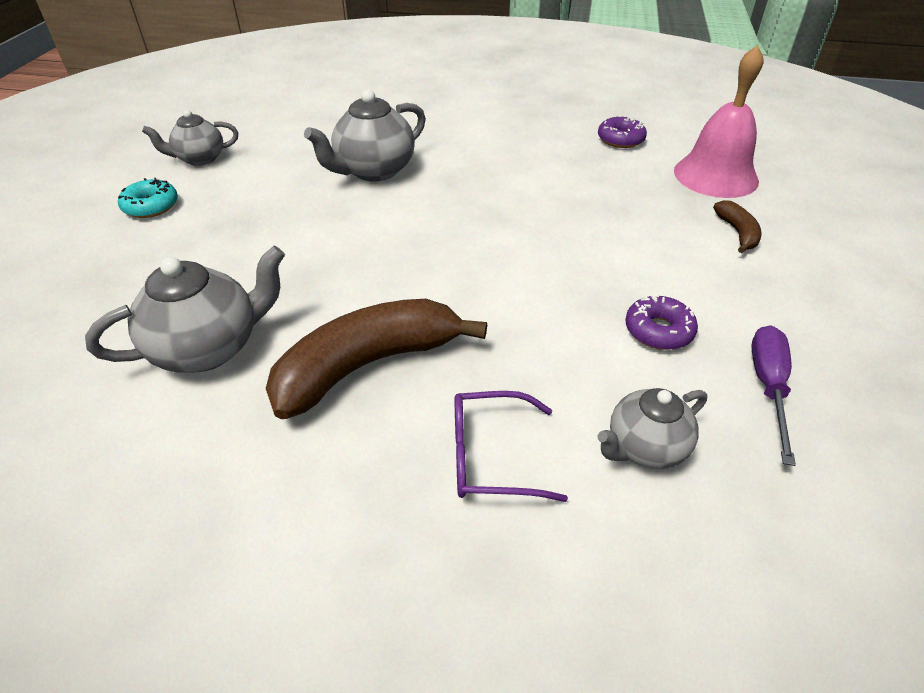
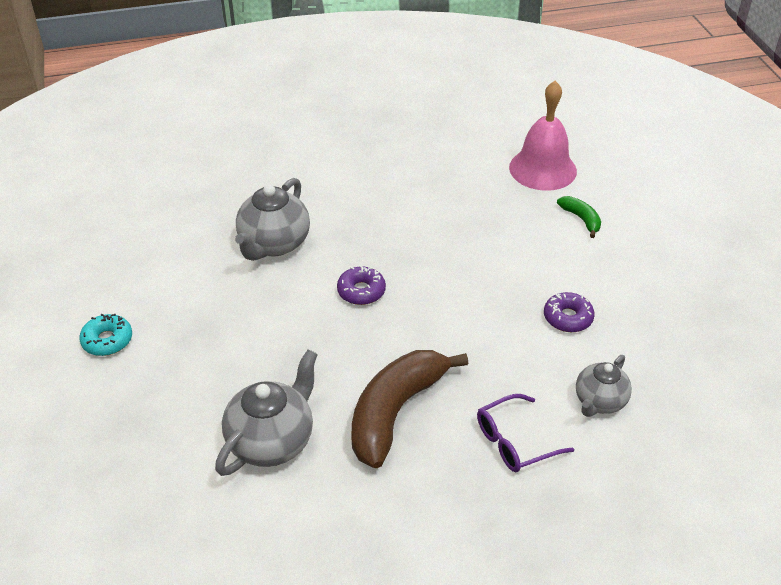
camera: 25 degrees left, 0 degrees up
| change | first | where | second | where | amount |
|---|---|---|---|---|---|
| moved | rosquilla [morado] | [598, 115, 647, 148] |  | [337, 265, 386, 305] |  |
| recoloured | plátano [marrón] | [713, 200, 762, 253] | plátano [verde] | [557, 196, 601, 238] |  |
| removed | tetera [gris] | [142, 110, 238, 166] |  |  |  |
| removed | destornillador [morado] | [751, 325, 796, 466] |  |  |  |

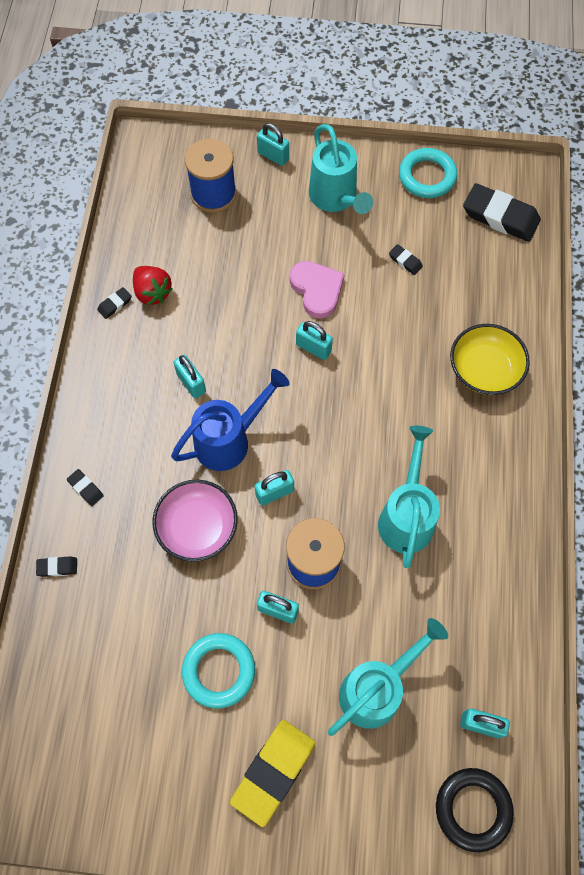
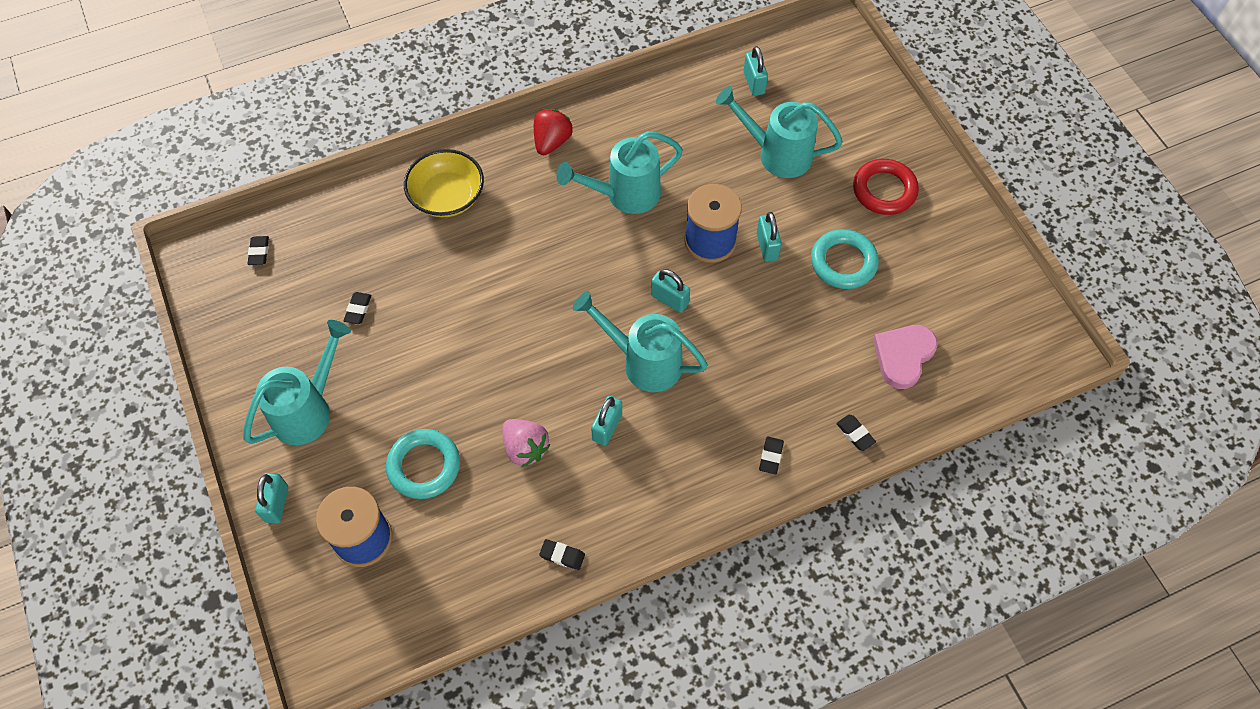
camera: 120 degrees left, 5 degrees down
| change | first | where | second | where | amount |
|---|---|---|---|---|---|
| resized | goma de borrar [negro] | [463, 183, 541, 242] |  | [247, 236, 269, 265] | x0.44 |
| moved | anillo [turquesa] | [399, 148, 457, 198] |  | [386, 429, 460, 499] |  |
| added |  |  | fresa [rosa] | [502, 419, 550, 467] |  |
| moved | fresa [rojo] | [133, 266, 172, 305] |  | [534, 109, 573, 155] |  |
| recoloured | regadera [azul] | [171, 369, 290, 471] | regadera [turquesa] | [573, 291, 708, 392] |  |
| replaced | goma de borrar [amarillo] | [230, 720, 315, 827] | anillo [rojo] | [853, 159, 919, 215] |  |
| moved | corazón [rosa] | [290, 261, 345, 319] |  | [873, 325, 938, 389] |  |
| removed | cuenco [rosa] | [152, 480, 238, 562] |  |  |  |
| removed | candado [turquesa] | [296, 321, 333, 360] |  |  |  |
| removed | anillo [negro] | [436, 768, 514, 852] |  |  |  |

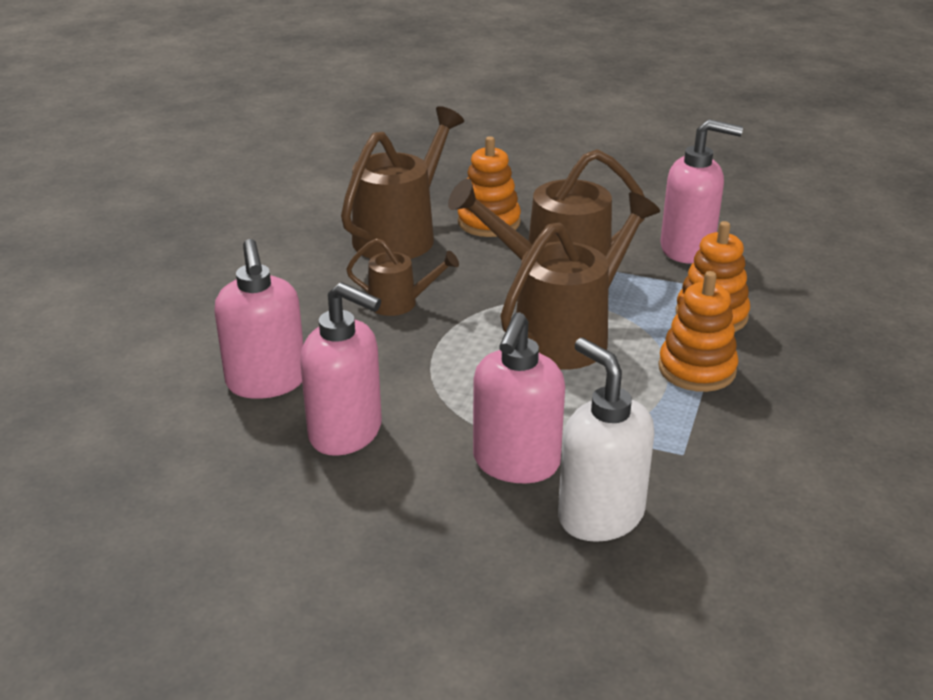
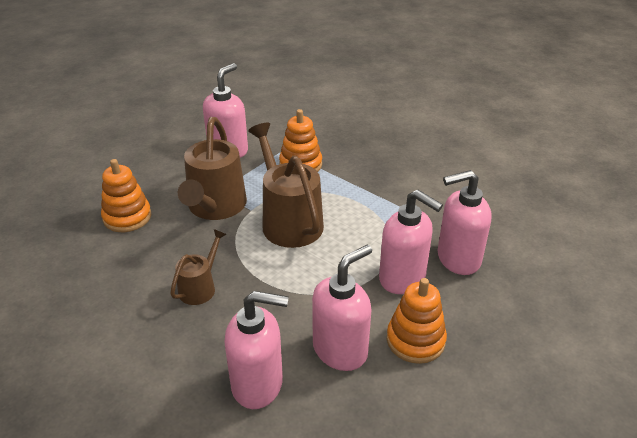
camera: 70 degrees left, 5 degrees up
| change | first | where | second | where | amount |
|---|---|---|---|---|---|
| moved | juguete apilable [naranja] | [658, 271, 739, 392] |  | [387, 278, 447, 364] |  |
| recoloured | dispensador de jabón [blanco] | [558, 338, 654, 542] | dispensador de jabón [rosa] | [437, 170, 491, 275] |  |
| removed | regadera [marrón] | [341, 106, 464, 259] |  |  |  |

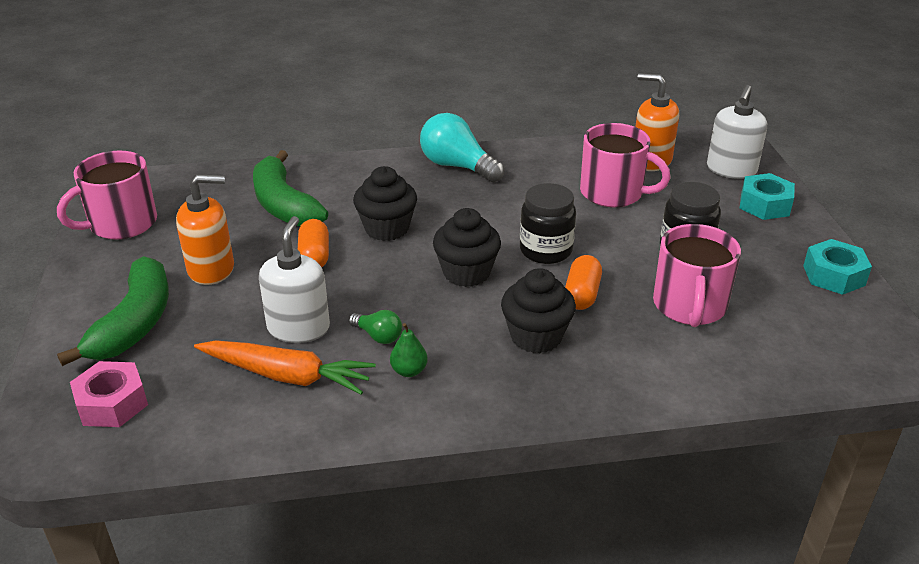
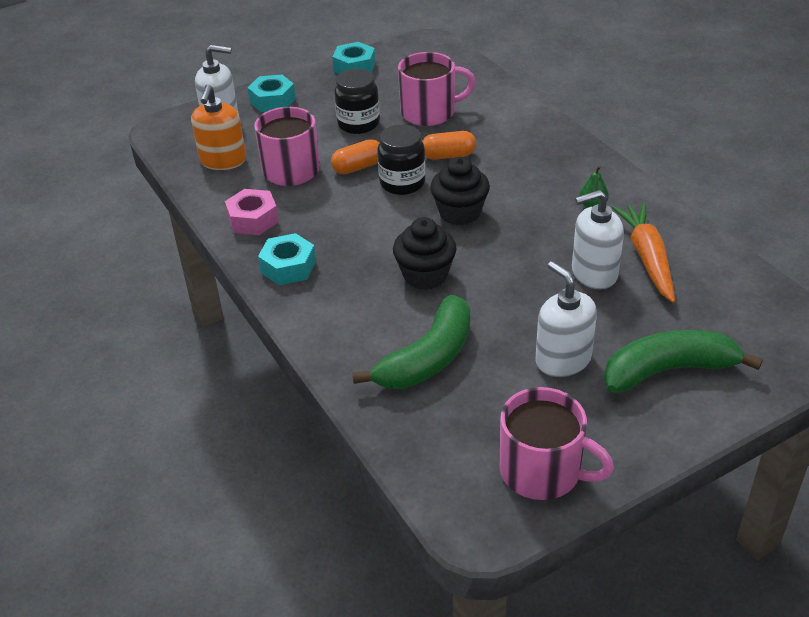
camera: 110 degrees left, 5 degrees up
| change | first | where | second | where | amount |
|---|---|---|---|---|---|
| moved | tuerca [rosa] | [70, 361, 148, 427] |  | [225, 189, 279, 235] |  |
| replaced | bombilla [turquesa] | [420, 113, 504, 182] | tuerca [turquesa] | [258, 233, 316, 285] |  |
| moved | cápsula [naranja] | [298, 219, 329, 267] |  | [331, 139, 379, 174] |  |
| recoloured | dispensador de jabón [naranja] | [176, 174, 234, 285] | dispensador de jabón [blanco] | [536, 261, 597, 377] |  |
| removed | bombilla [verde] | [349, 310, 402, 344] |  |  |  |
| removed | magdalena [negro] | [501, 268, 576, 353] |  |  |  |

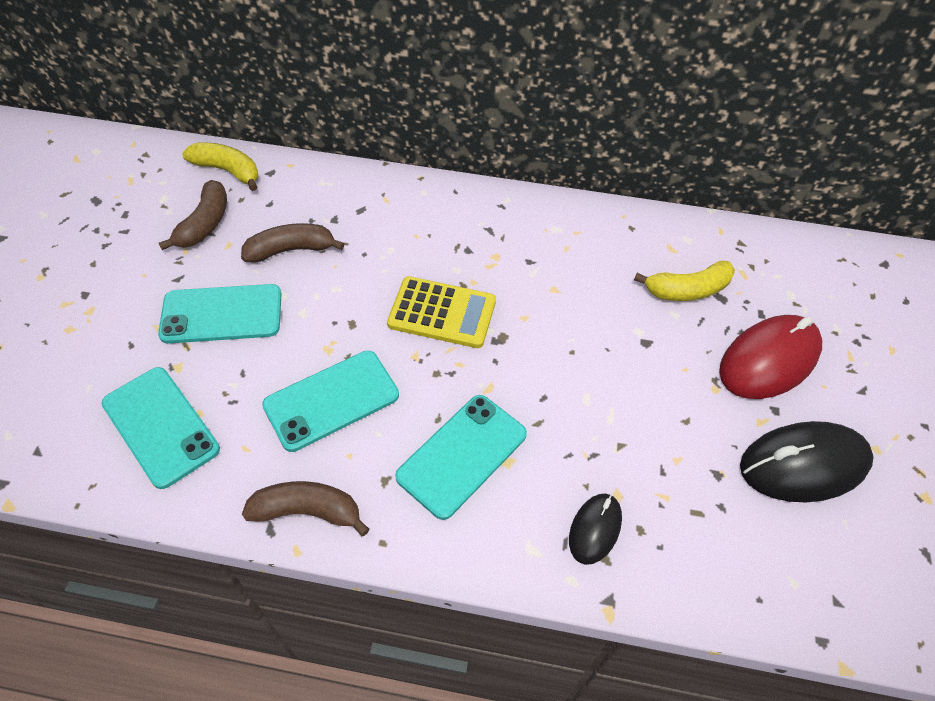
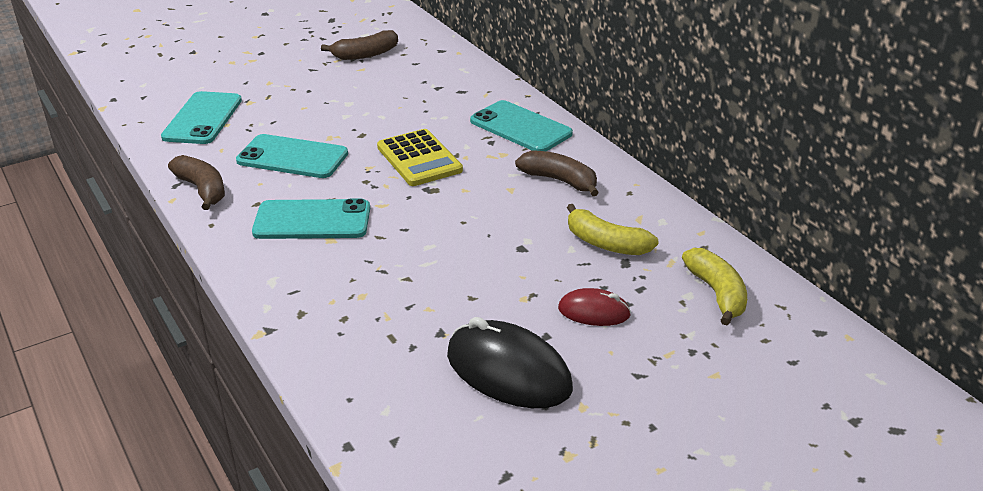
camera: 50 degrees right, 20 degrees down
| change | first | where | second | where | amount |
|---|---|---|---|---|---|
| moved | móvil [turquesa] | [158, 284, 281, 344] |  | [470, 100, 573, 151] |  |
| moved | plátano [marrón] | [241, 223, 344, 263] |  | [515, 150, 599, 196] |  |
| resized | ratón [rojo] | [719, 315, 822, 399] |  | [558, 288, 631, 326] | x0.55 |
| moved | plátano [amarillo] | [182, 143, 258, 191] |  | [682, 248, 747, 325] |  |
| removed | ratón [negro] | [569, 494, 622, 565] |  |  |  |

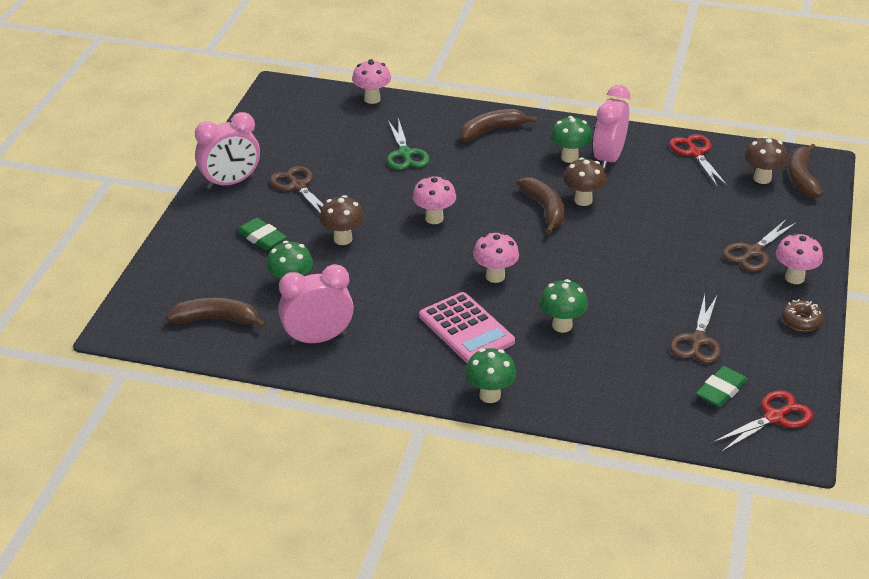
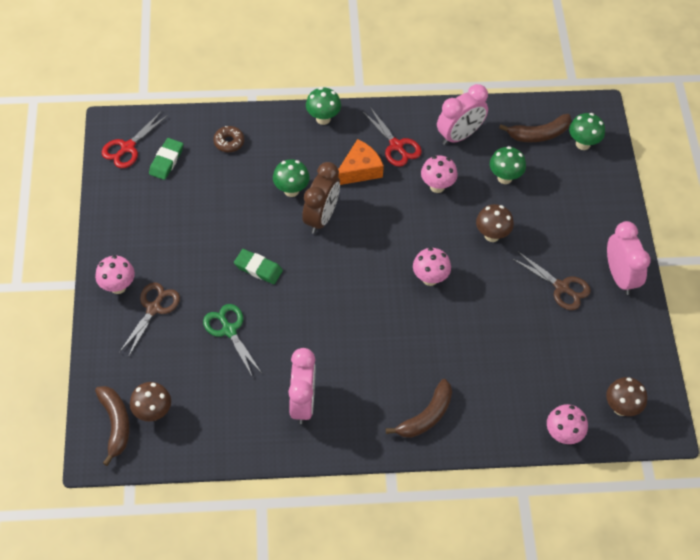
camera: 160 degrees right, 20 degrees up
| change | first | where | second | where | amount |
|---|---|---|---|---|---|
| moved | tijeras [verde] | [387, 118, 430, 170] |  | [203, 304, 261, 378] |  |
| moved | rosquilla [marrón] | [782, 299, 824, 331] |  | [213, 126, 244, 152] |  |
| moved | goma de borrar [verde] | [237, 218, 287, 250] |  | [234, 249, 283, 284] |  |
| added |  |  | despertador [marrón] | [302, 162, 340, 234] |  |
| replaced | calculadora [rosa] | [419, 292, 515, 363] | queso [naranja] | [338, 139, 384, 185] |  |
| moved | tijeras [rojo] | [669, 134, 727, 186] |  | [362, 107, 422, 167] |  |
| moved | seta [rosa] | [473, 232, 519, 283] |  | [421, 155, 458, 193] |  |
| moved | seta [verde] | [551, 116, 592, 163] |  | [569, 113, 605, 150] |  |
| moved | seta [marrón] | [563, 158, 607, 206] |  | [606, 377, 647, 416] |  |
| turned | despertador [rosa] | [195, 112, 260, 189] |  | [607, 221, 650, 295] | 120 degrees clockwise |
| removed | plátano [marrón] | [516, 177, 565, 234] |  |  |  |
| removed | tijeras [marrón] | [670, 295, 721, 363] |  |  |  |

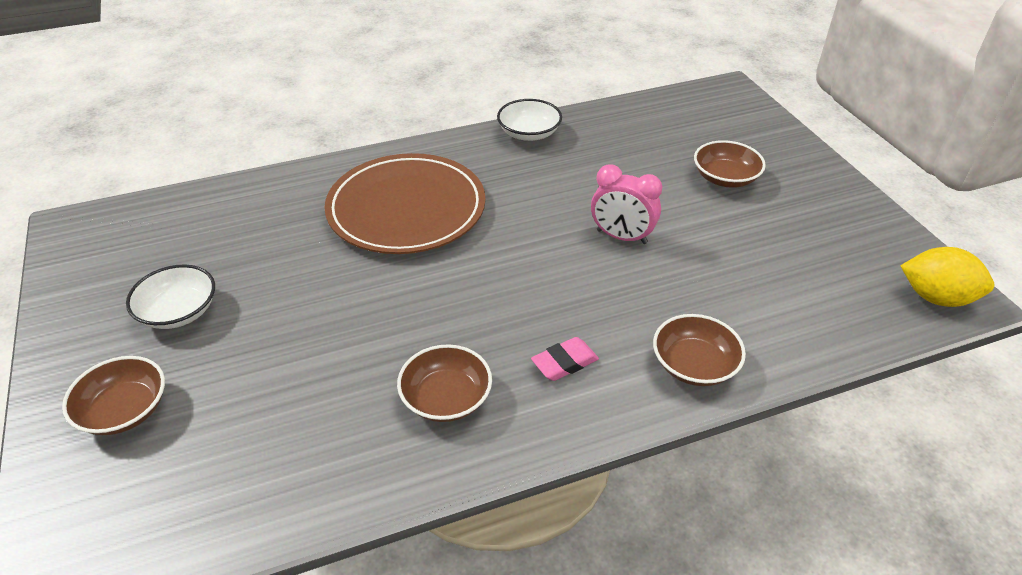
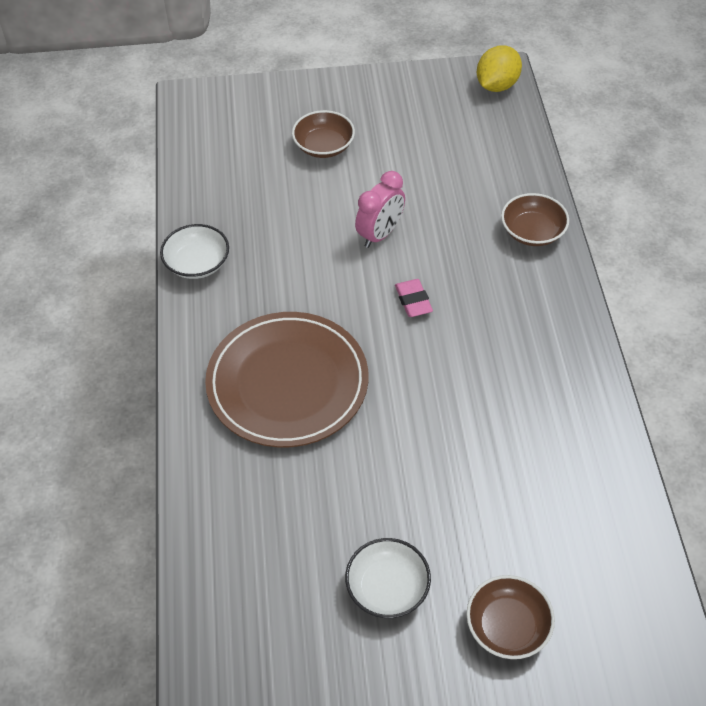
camera: 75 degrees left, 10 degrees up
| change | first | where | second | where | amount |
|---|---|---|---|---|---|
| moved | goma de borrar [rosa] | [531, 337, 599, 381] |  | [395, 279, 433, 317] |  |
| removed | cuenco [marrón] | [397, 344, 492, 422] |  |  |  |

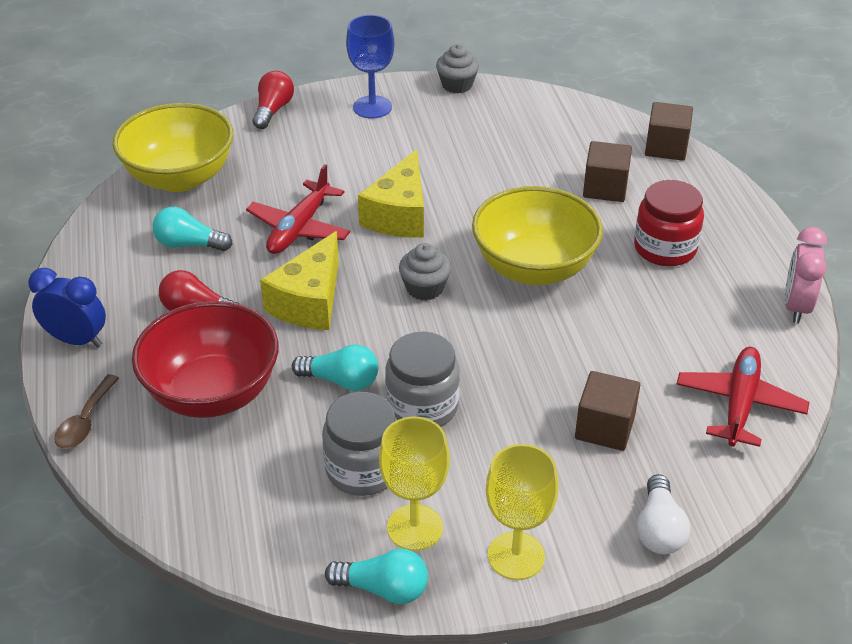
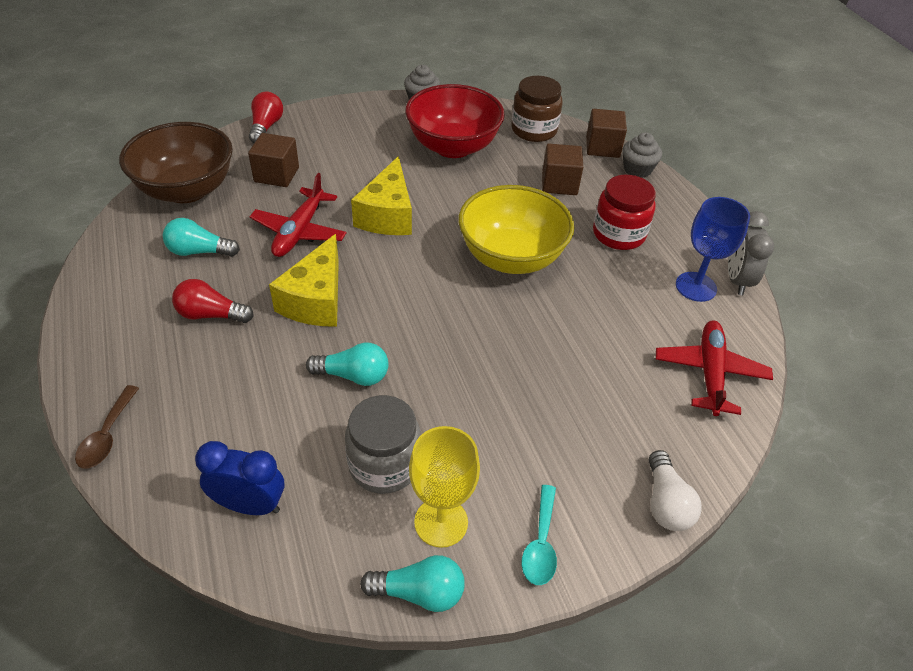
camera: 10 degrees left, 5 degrees up
| change | first | where | second | where | amount |
|---|---|---|---|---|---|
| recoloured | cuenco [amarillo] | [113, 103, 234, 192] | cuenco [marrón] | [119, 122, 233, 203] |  |
| moved | despertador [azul] | [28, 268, 106, 347] |  | [195, 441, 285, 515] |  |
| moved | cubo [marrón] | [575, 371, 640, 451] |  | [248, 133, 299, 187] |  |
| moved | cuenco [rojo] | [132, 301, 279, 418] |  | [405, 84, 505, 158] |  |
| added |  |  | tarro [marrón] | [511, 76, 562, 142] |  |
| replaced | copa [amarillo] | [486, 444, 558, 580] | cuchara [turquesa] | [521, 485, 557, 585] |  |
| moved | magdalena [gris] | [399, 243, 451, 300] |  | [622, 133, 662, 178] |  |
| moved | copa [azul] | [346, 15, 394, 119] |  | [676, 197, 750, 302] |  |
| recoloured | despertador [rosa] | [785, 227, 827, 324] | despertador [gris] | [728, 211, 774, 295] |  |
| removed | tarro [gris] | [385, 332, 460, 427] |  |  |  |

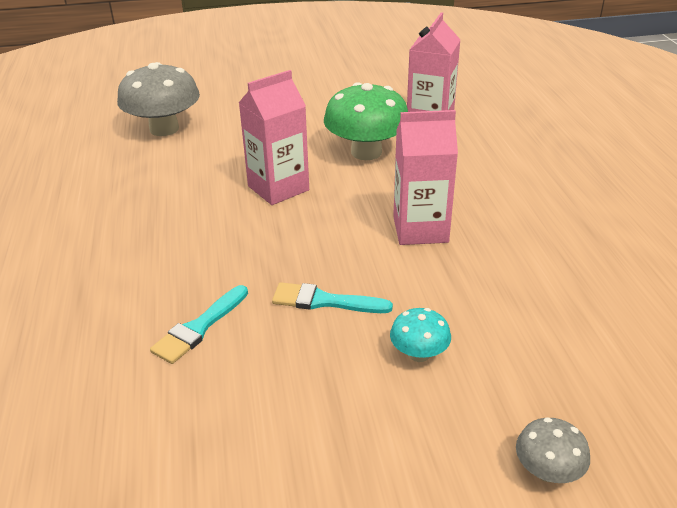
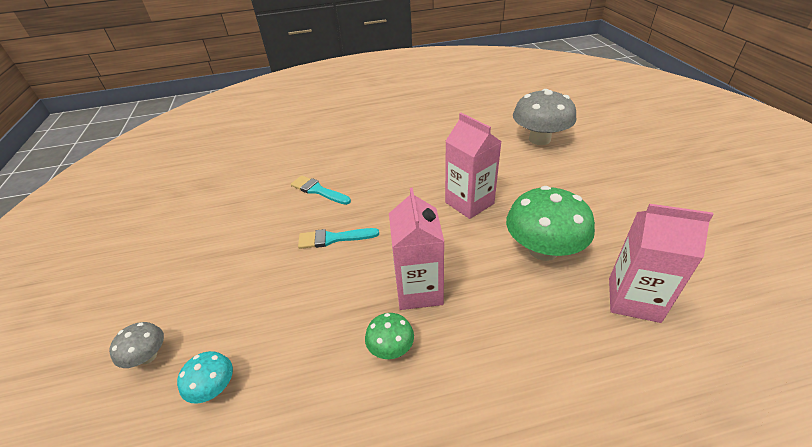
camera: 90 degrees right, 5 degrees up
| change | first | where | second | where | amount |
|---|---|---|---|---|---|
| moved | seta [turquesa] | [390, 308, 451, 362] |  | [177, 351, 233, 403] |  |
| turned | pincel [turquesa] | [272, 282, 393, 313] |  | [298, 228, 379, 249] | 105 degrees counterclockwise |
| added |  |  | seta [verde] | [365, 313, 414, 359] |  |

